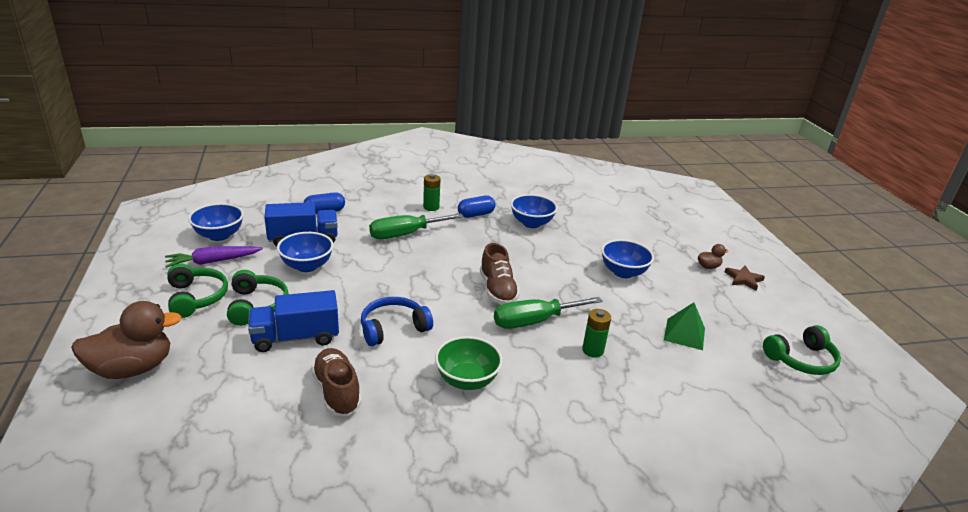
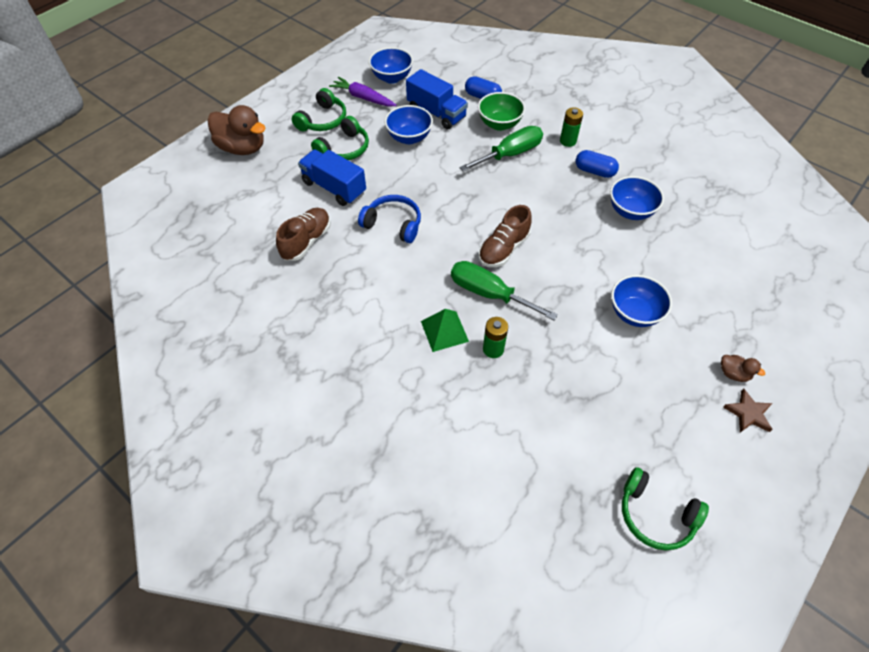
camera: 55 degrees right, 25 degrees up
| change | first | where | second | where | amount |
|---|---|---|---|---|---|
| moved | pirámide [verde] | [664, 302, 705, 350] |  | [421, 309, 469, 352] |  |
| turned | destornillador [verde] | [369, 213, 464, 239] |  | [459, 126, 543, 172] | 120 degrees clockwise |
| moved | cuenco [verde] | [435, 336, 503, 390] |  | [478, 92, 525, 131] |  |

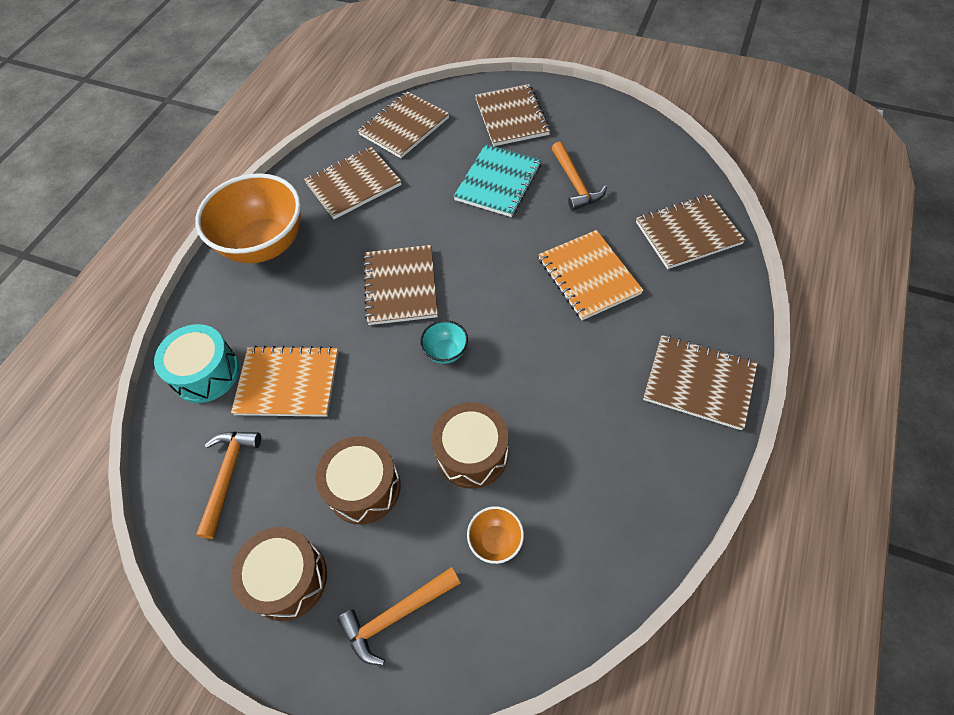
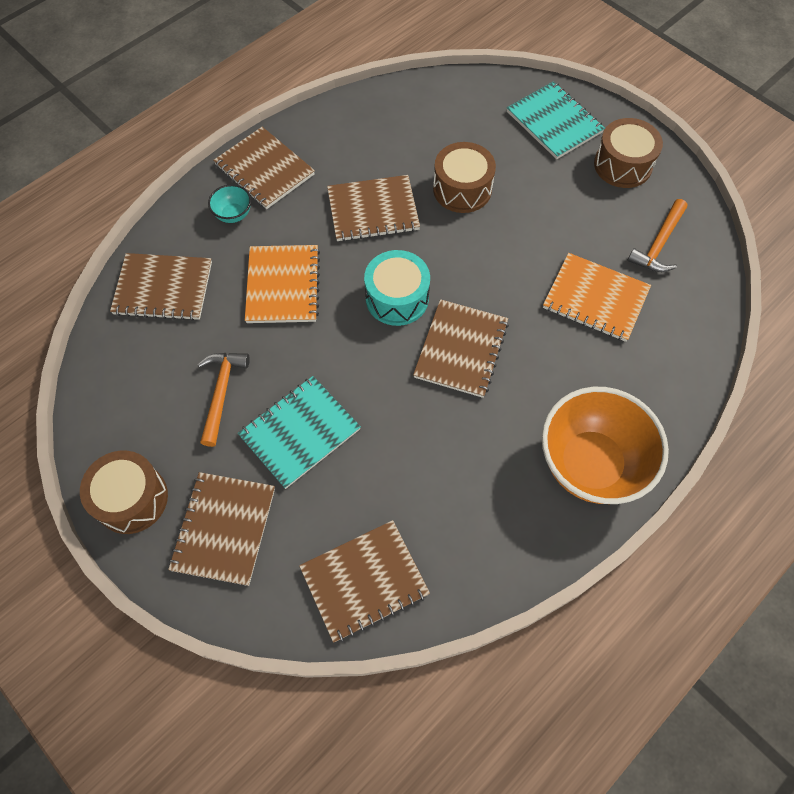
camera: 160 degrees left, 5 degrees up
| change | first | where | second | where | amount |
|---|---|---|---|---|---|
| moved | tambor [marrón] | [315, 436, 401, 524] |  | [80, 450, 168, 534] |  |
| moved | cuenco [turquesa] | [420, 320, 468, 364] |  | [208, 184, 251, 223] |  |
| moved | cuaderno [marrón] | [304, 147, 401, 219] |  | [327, 175, 420, 242] |  |
| moved | tambor [turquesa] | [154, 324, 239, 403] |  | [364, 250, 430, 326] |  |
| replaced | martillo [naranja] | [337, 567, 460, 665] | cuaderno [turquesa] | [507, 81, 605, 159] |  |
| removed | cuenco [naranja] | [467, 506, 524, 564] |  |  |  |

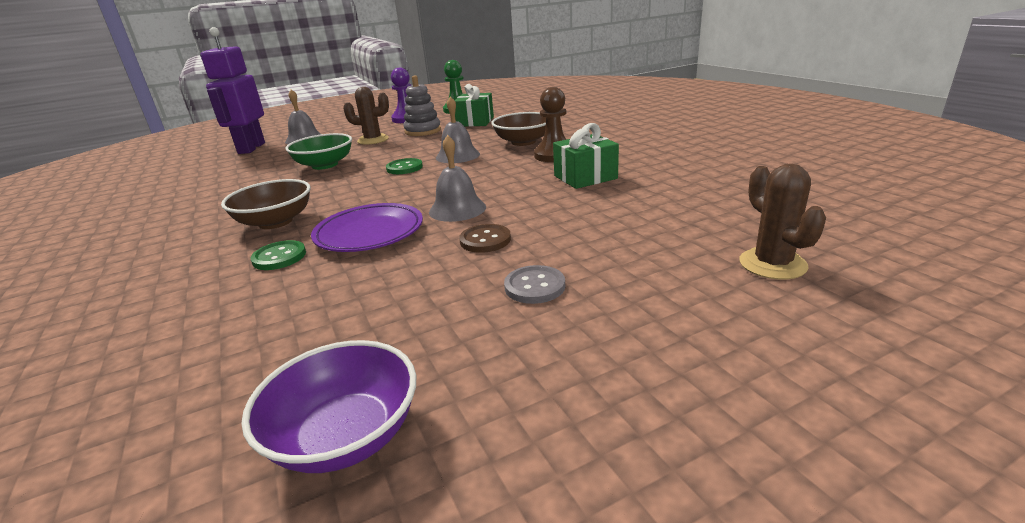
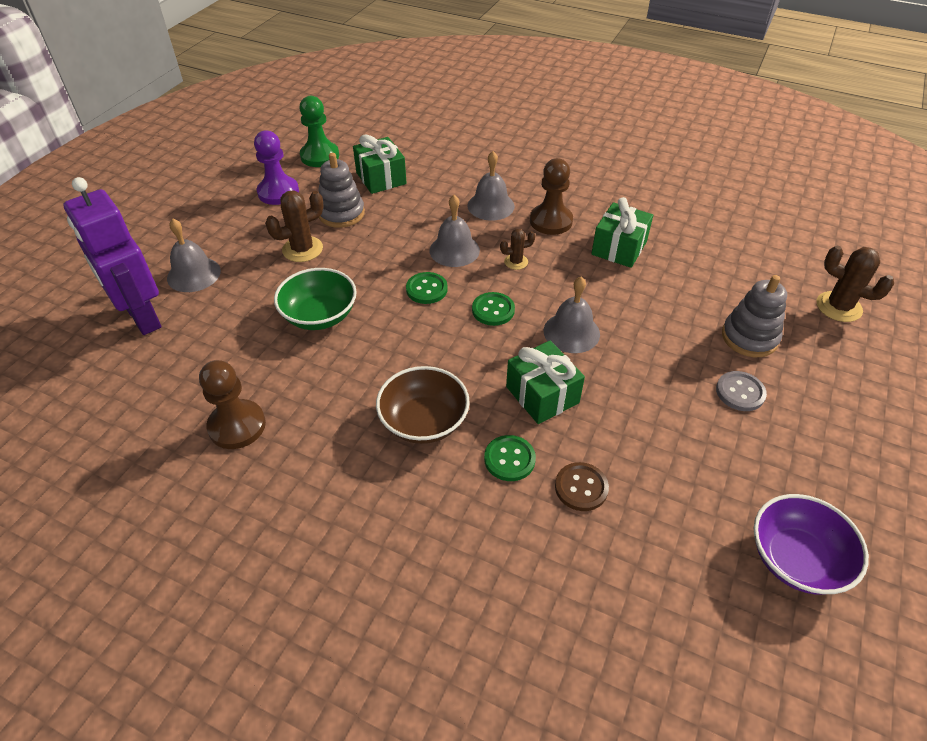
camera: 40 degrees left, 20 degrees up
| change | first | where | second | where | amount |
|---|---|---|---|---|---|
| added |  |  | peón [marrón] | [199, 360, 266, 449] |  |
| replaced | cuenco [marrón] | [491, 112, 546, 146] | campana [gris] | [467, 151, 515, 221] |  |
| added |  |  | botón [verde] | [472, 292, 515, 326] |  |
| added |  |  | cactus [marrón] | [500, 229, 535, 270] |  |
| replaced | plato [morado] | [311, 203, 423, 252] | regalo [verde] | [506, 341, 585, 424] |  |
| moved | botón [marrón] | [459, 224, 511, 253] |  | [555, 462, 609, 511] |  |
| added |  |  | juguete apilable [gris] | [722, 275, 787, 357] |  |

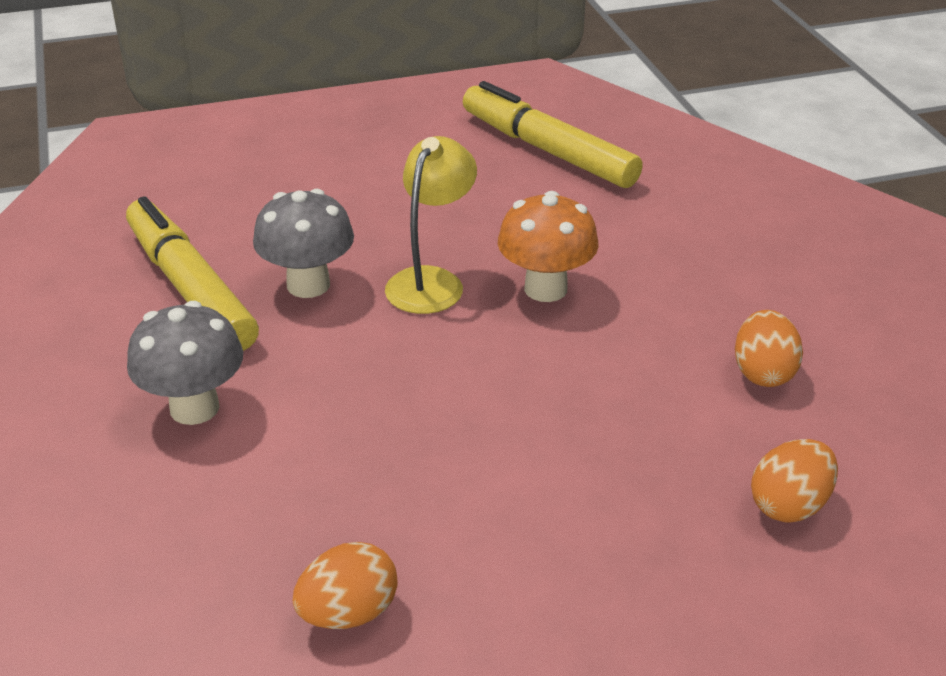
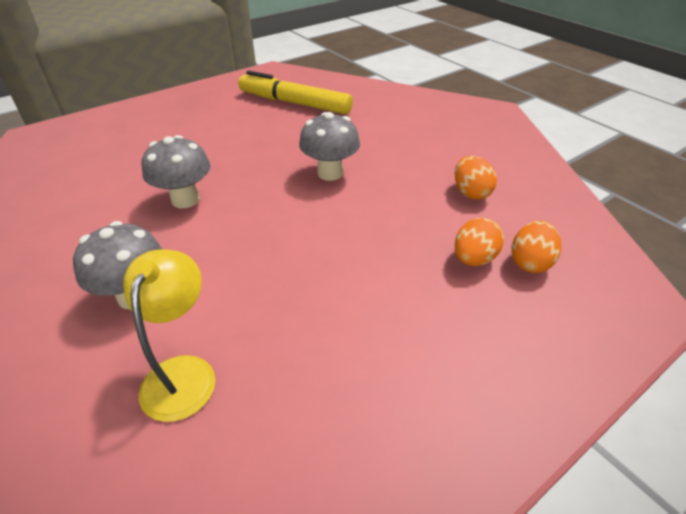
camera: 20 degrees left, 5 degrees up
| change | first | where | second | where | amount |
|---|---|---|---|---|---|
| moved | lámpara [amarillo] | [385, 136, 477, 314] |  | [123, 249, 215, 422] |  |
| recoloured | seta [naranja] | [498, 191, 598, 302] | seta [gris] | [299, 112, 360, 181] |  |
| moved | huevo [naranja] | [293, 542, 398, 629] |  | [454, 218, 504, 266] |  |
| removed | rotulador [amarillo] | [126, 196, 259, 351] |  |  |  |

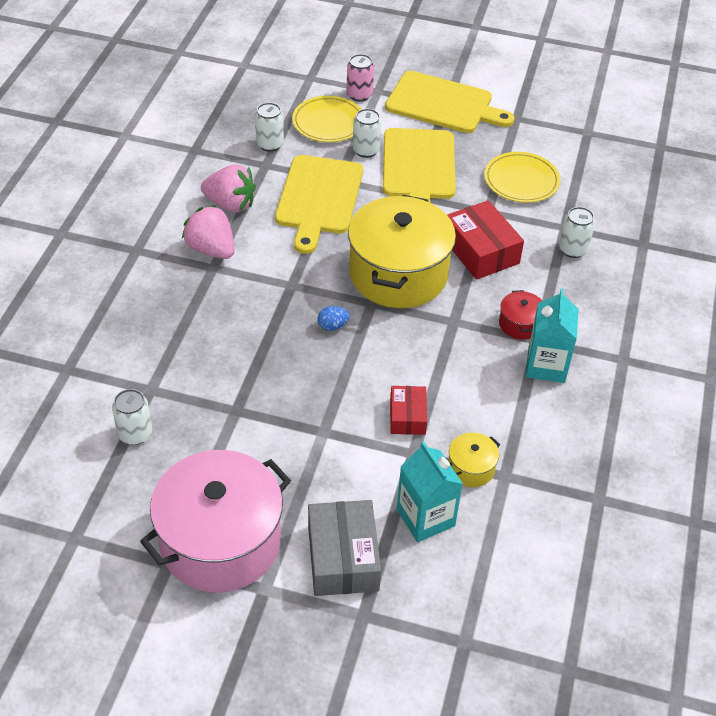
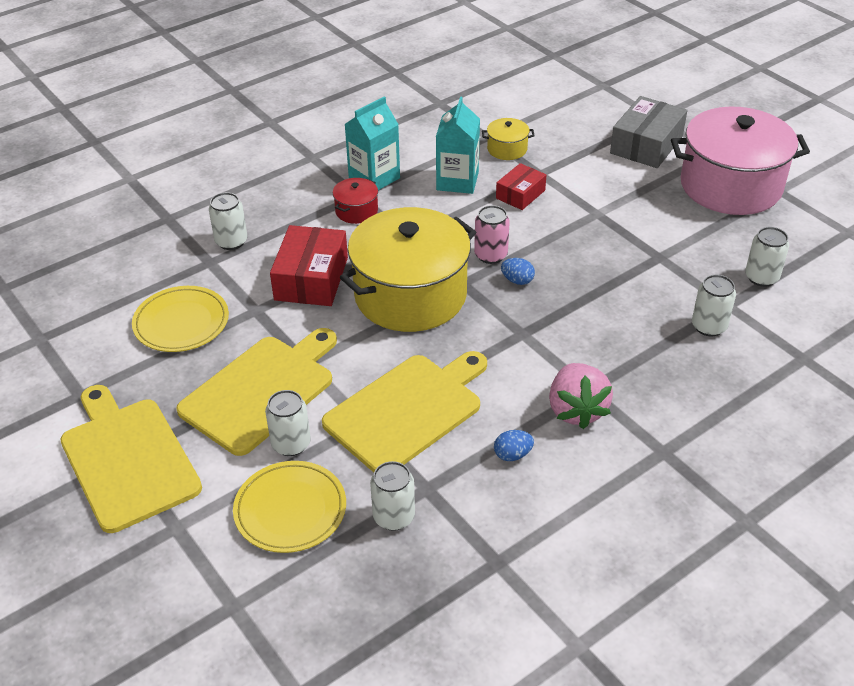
camera: 140 degrees left, 5 degrees down
| change | first | where | second | where | amount |
|---|---|---|---|---|---|
| moved | cartón de leche [turquesa] | [397, 441, 463, 542] |  | [436, 97, 480, 194] |  |
| moved | lata [rosa] | [347, 54, 374, 102] |  | [474, 205, 510, 264] |  |
| replaced | fresa [rosa] | [201, 164, 256, 212] | huevo [azul] | [494, 430, 534, 461] |  |
| added |  |  | lata [blanco] | [692, 275, 736, 337] |  |

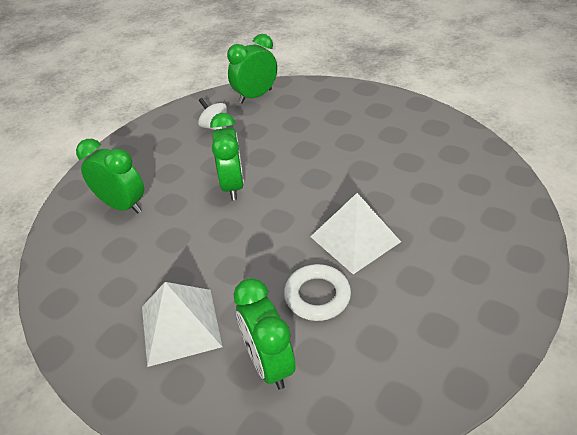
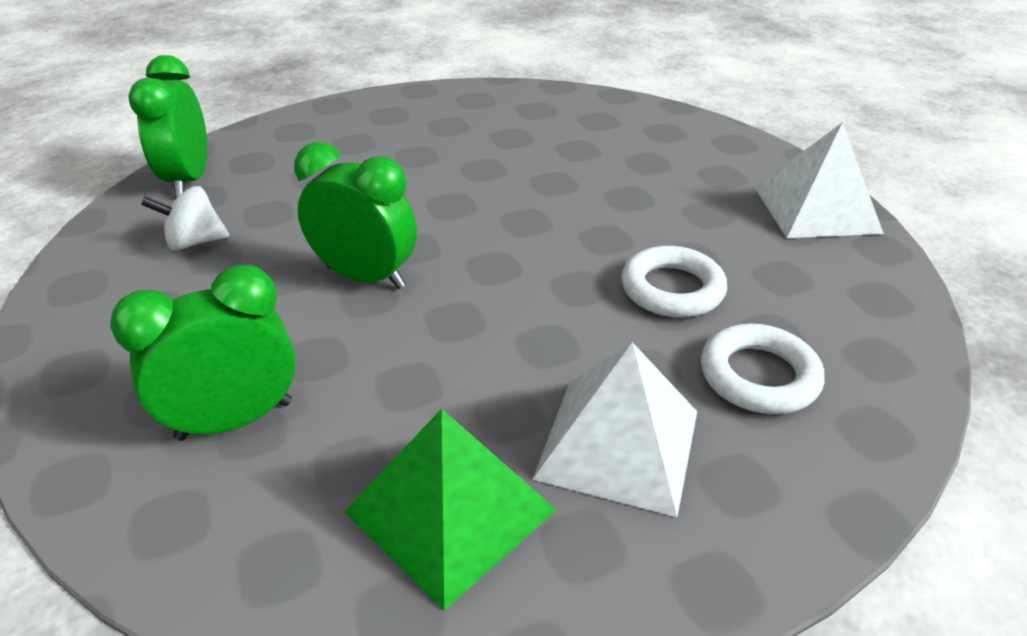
camera: 60 degrees left, 5 degrees down
| change | first | where | second | where | amount |
|---|---|---|---|---|---|
| added |  |  | pirámide [verde] | [345, 409, 557, 611] |  |
| replaced | despertador [verde] | [234, 278, 295, 390] | anillo [blanco] | [701, 324, 824, 414] |  |
| moved | pirámide [blanco] | [311, 193, 401, 274] |  | [755, 122, 884, 238] |  |

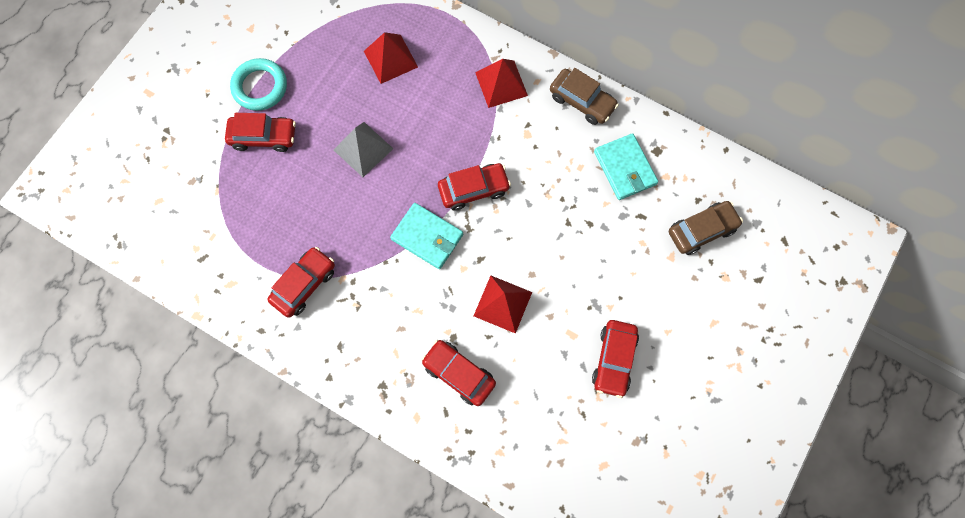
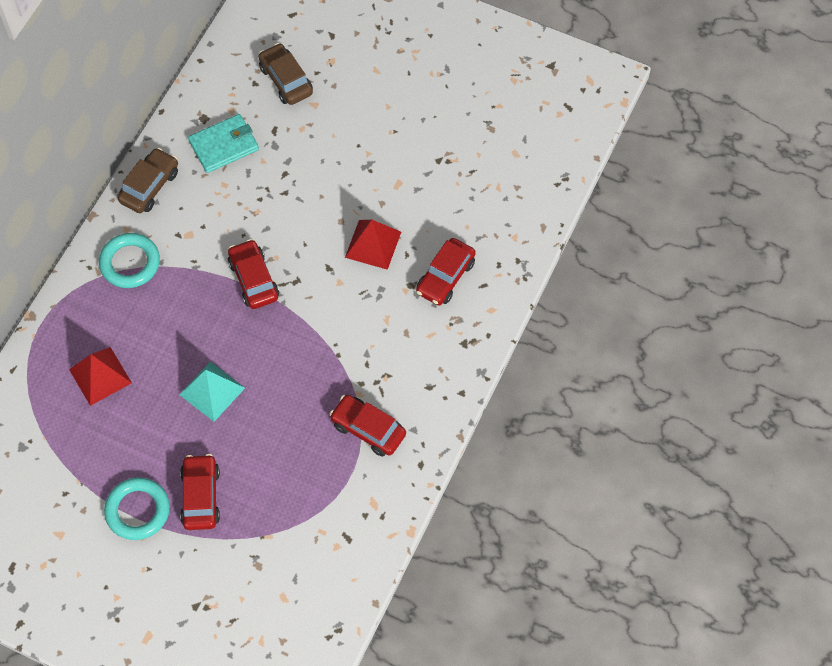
camera: 95 degrees left, 10 degrees down
| change | first | where | second | where | amount |
|---|---|---|---|---|---|
| replaced | pirámide [rojo] | [475, 59, 528, 108] | anillo [turquesa] | [99, 233, 160, 288] |  |
| recoloured | pirámide [gris] | [334, 122, 393, 177] | pirámide [turquesa] | [179, 361, 245, 422] |  |
| removed | cartera [turquesa] | [390, 203, 463, 269] |  |  |  |
| removed | coche [rojo] | [592, 320, 639, 398] |  |  |  |

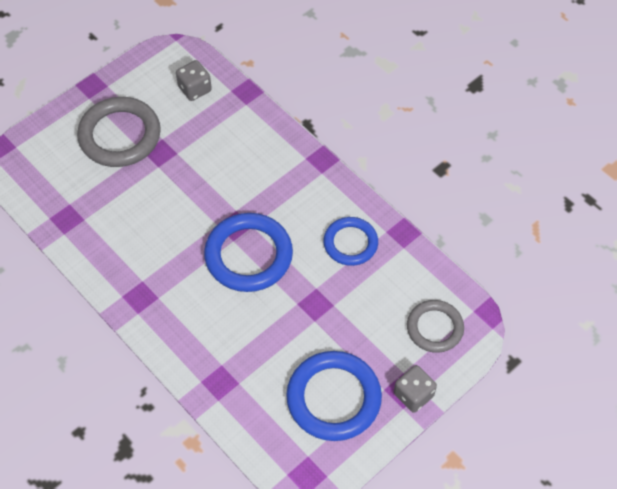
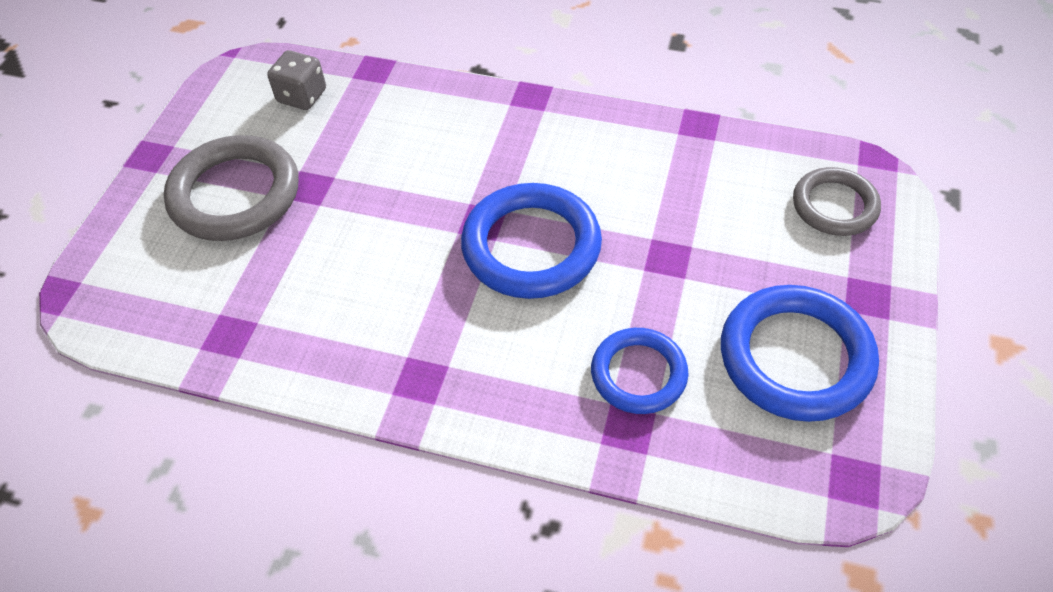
camera: 30 degrees left, 5 degrees down
| change | first | where | second | where | amount |
|---|---|---|---|---|---|
| moved | anillo [azul] | [324, 217, 378, 266] |  | [591, 328, 688, 414] |  |
| removed | dado [gris] | [394, 365, 437, 413] |  |  |  |

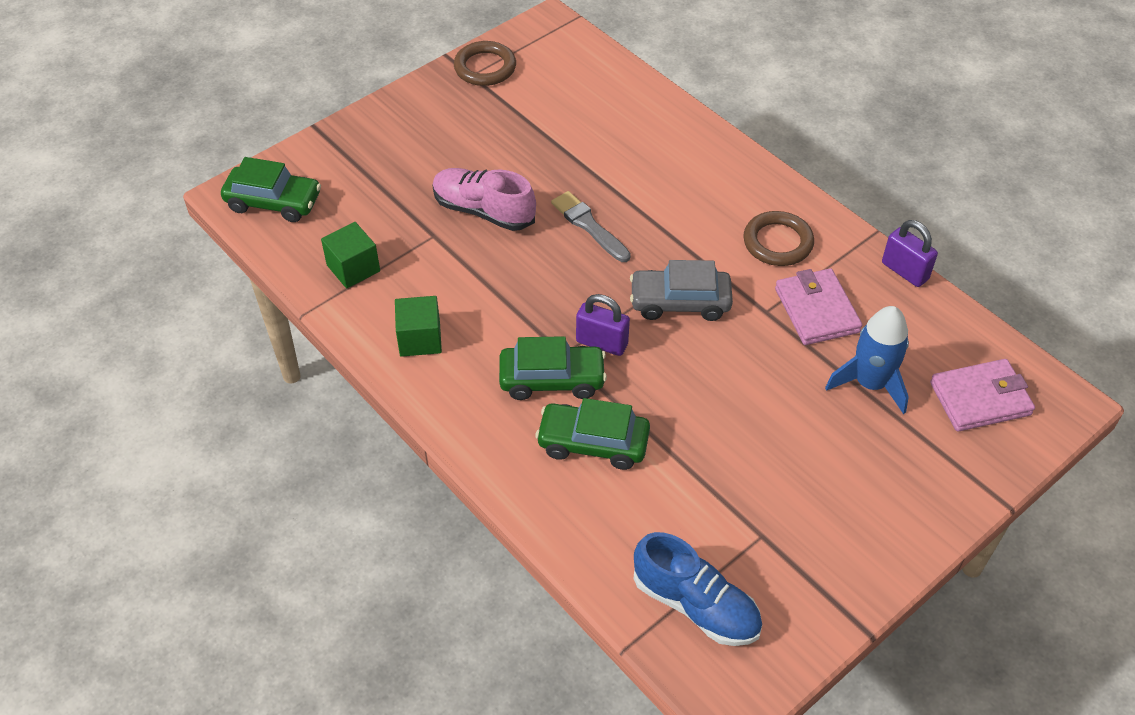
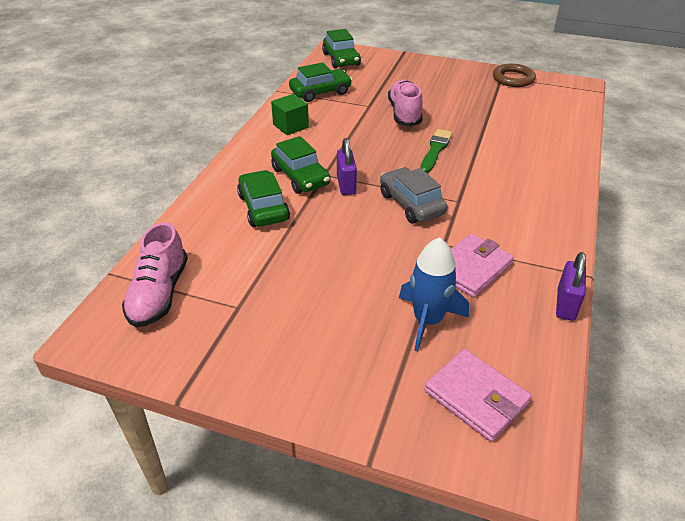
camera: 60 degrees right, 10 degrees down
| change | first | where | second | where | amount |
|---|---|---|---|---|---|
| recoloured | zapato [azul] | [633, 532, 762, 646] | zapato [rosa] | [122, 222, 188, 327] |  |
| replaced | cubo [verde] | [321, 222, 380, 289] | coche [verde] | [289, 62, 352, 102] |  |
| recoloured | pincel [gris] | [551, 191, 631, 262] | pincel [verde] | [420, 129, 452, 173] |  |
| removed | anillo [marrón] | [743, 211, 814, 266] |  |  |  |

